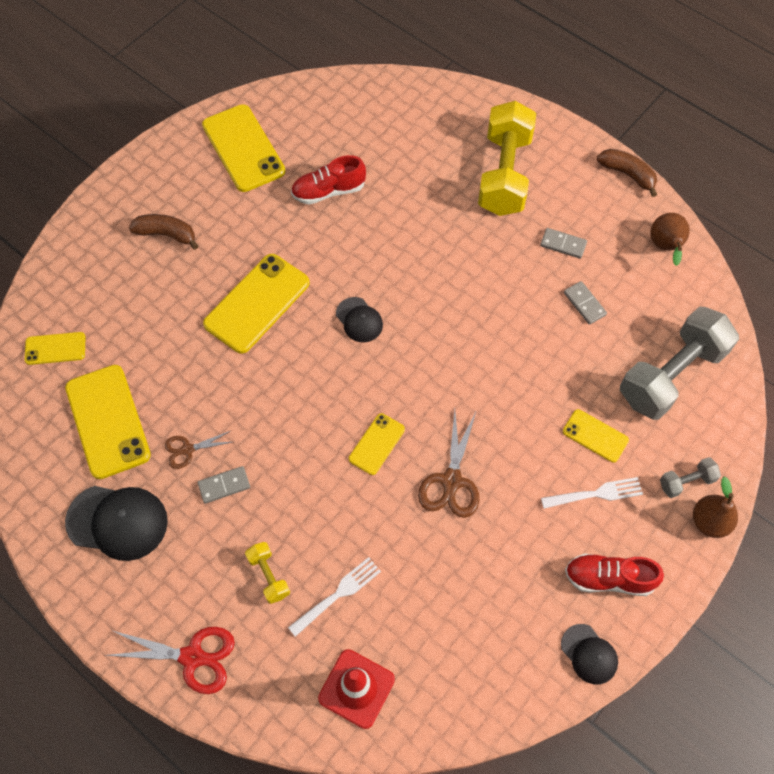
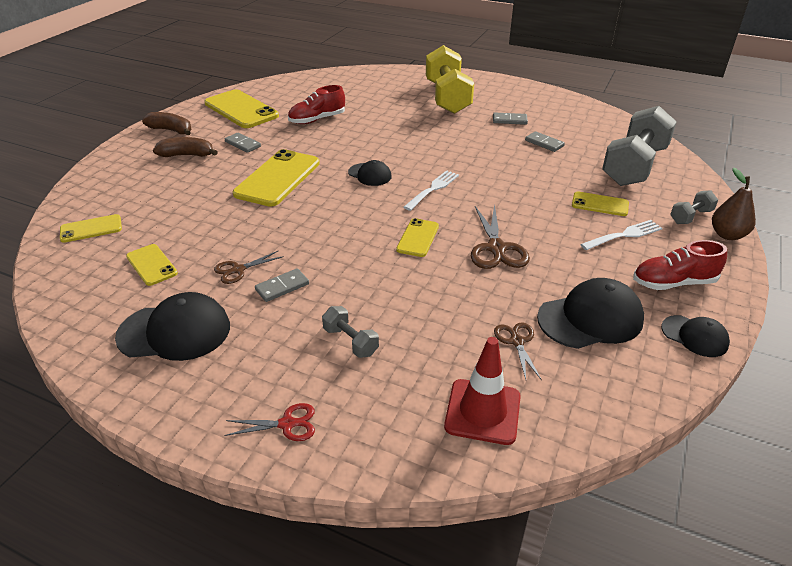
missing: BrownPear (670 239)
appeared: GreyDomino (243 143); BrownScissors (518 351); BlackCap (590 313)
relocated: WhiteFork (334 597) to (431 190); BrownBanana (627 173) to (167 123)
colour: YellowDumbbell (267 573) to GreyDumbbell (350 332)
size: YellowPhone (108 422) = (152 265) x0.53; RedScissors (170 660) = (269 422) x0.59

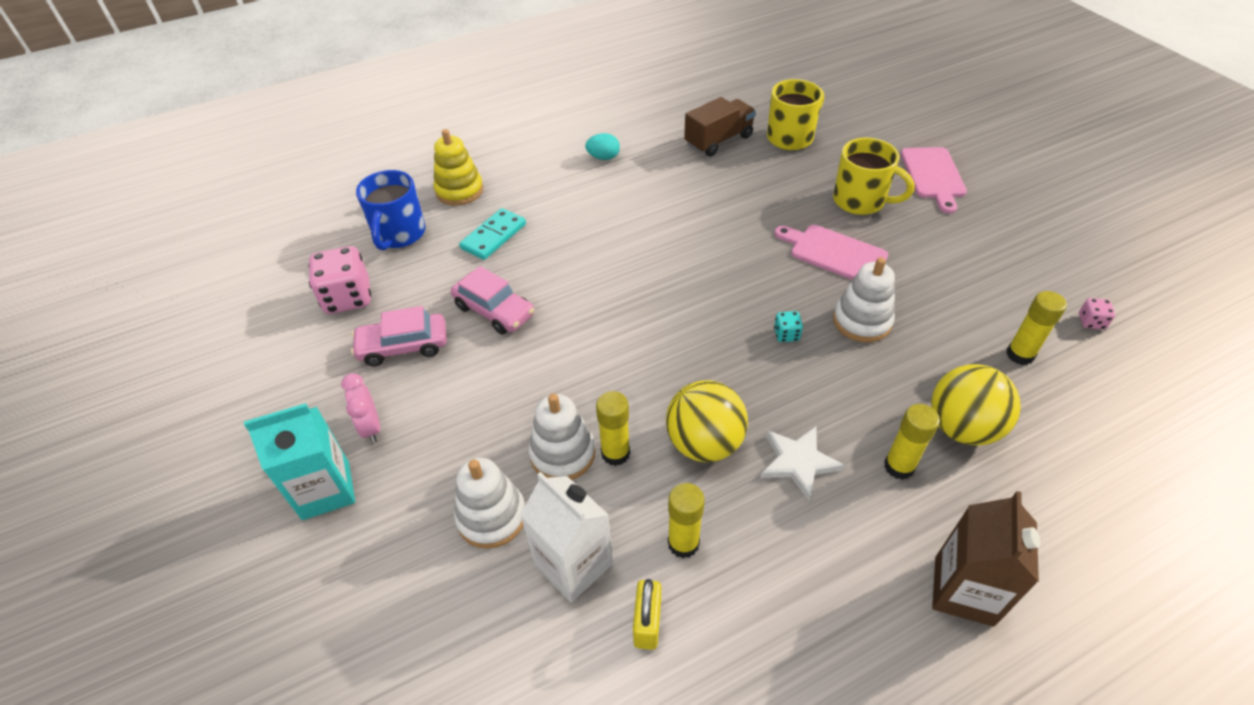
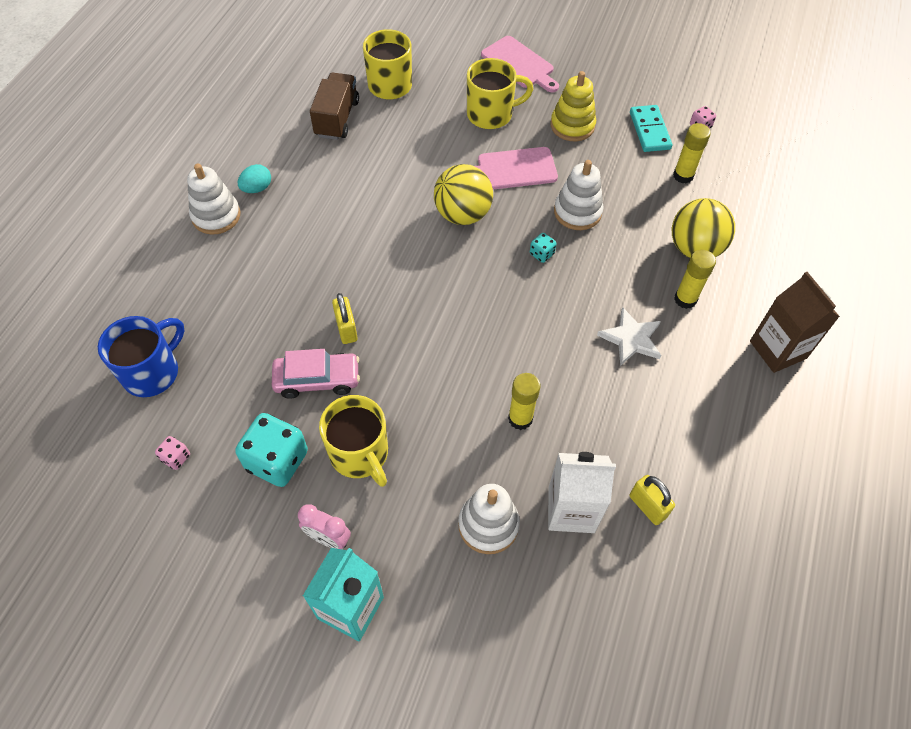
missing: YellowGlueStick (686 520)
appeared: YellowMug (353 441); YellowPadlock (345 318)
relocated: YellowStackingToy (458 167) to (573 106); TurquoiseDomino (492 234) to (651 128); WhiteStackingToy (561 436) to (213 199); YellowBall (707 421) to (463 194)
exchanged: PinkCar (399 336) to TurquoiseDice (271 450)
spun: BlueMug (390 210) = (141 356) 105 degrees counterclockwise
size: PinkDice (340 280) = (172 453) x0.46

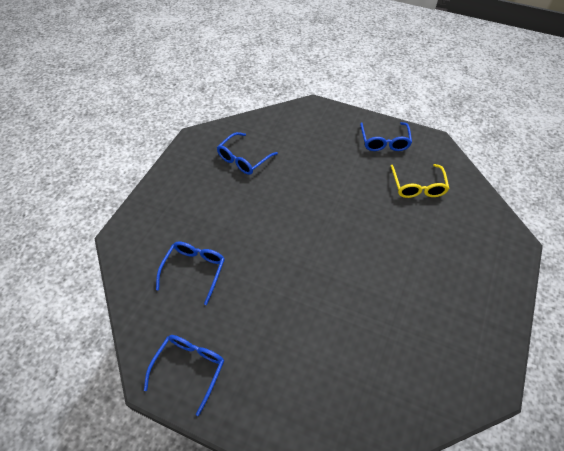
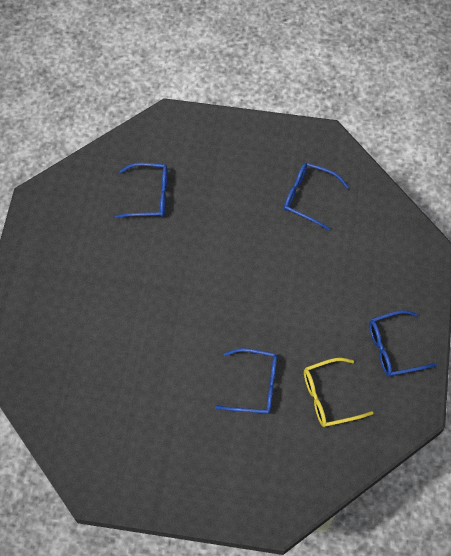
relocated: BlueGlasses (184 375) to (246 381)

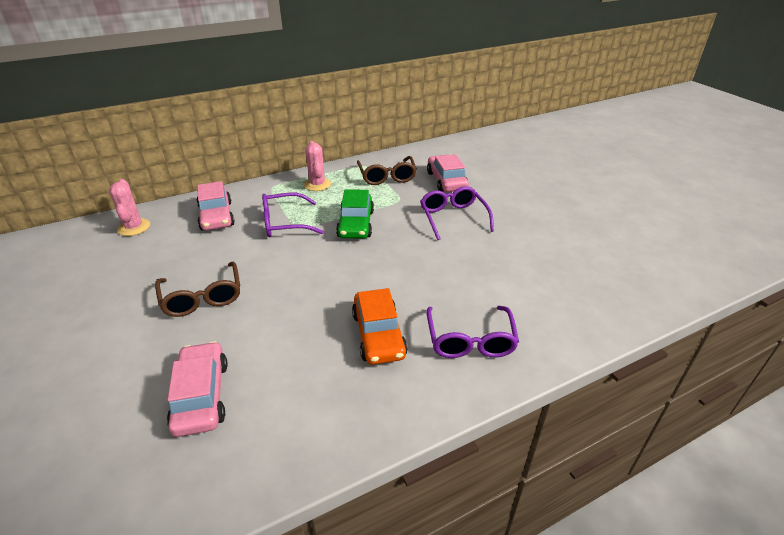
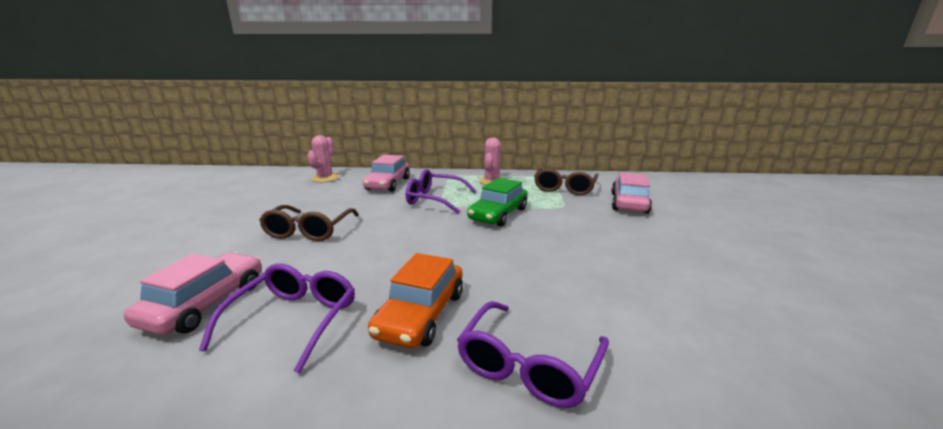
relocated: PurpleGlasses (457 213) to (277 318)

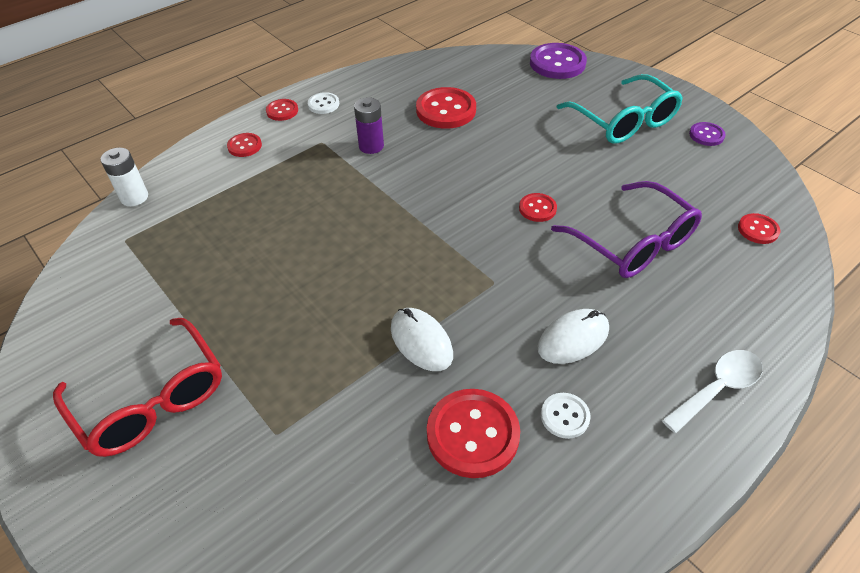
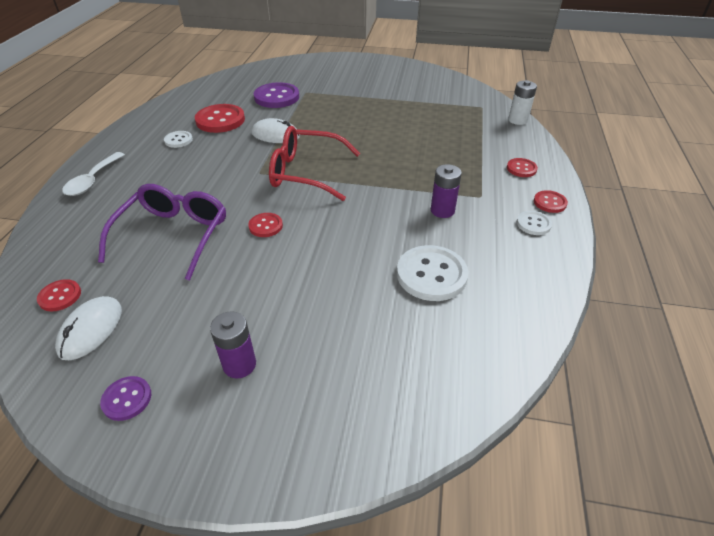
relocated: RedGlasses (137 387) to (314 163); PurpleButton (558 61) to (276 95); WhiteMouse (573 336) to (88 328)
exchanged: TurquoiseGlasses (619 109) to PurpleBattery (233 345)
colour: RedButton (446 108) to WhiteButton (433 273)
spun: PurpleGlasses (626 229) = (162 232) 90 degrees clockwise

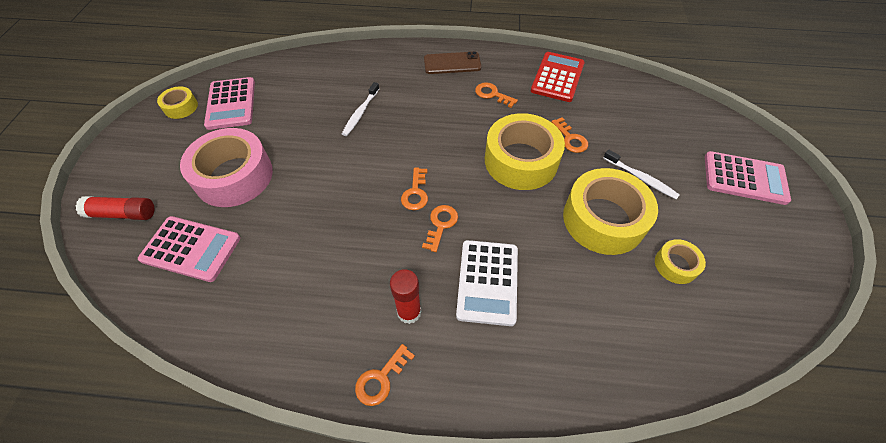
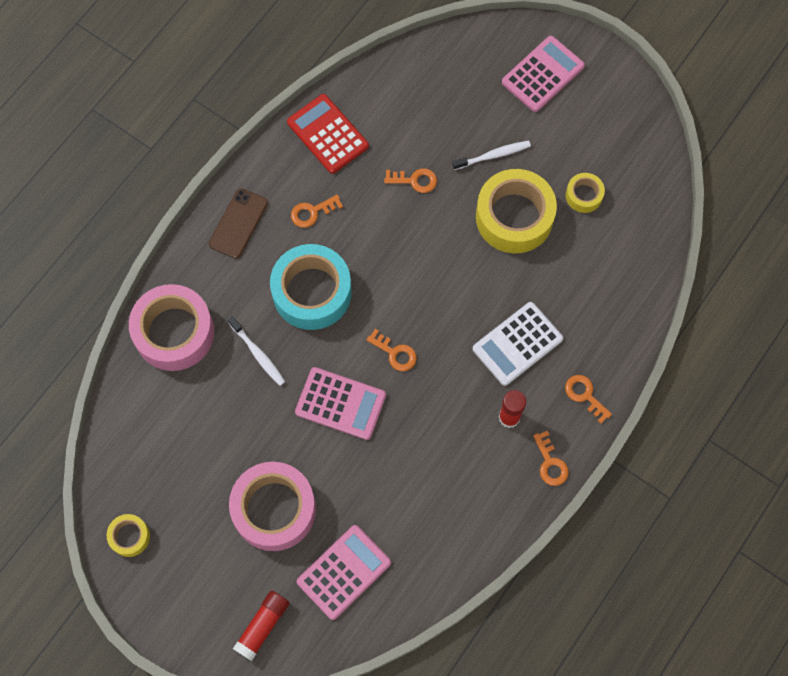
missing: YellowTape (525 151)
appeared: PinkTape (171 327); TurquoiseTape (311 287)
relocated: PinkCalculator (229 103) to (340 403); OrangeKey (440 228) to (588 399)
spun: WhiteCalculator (487 283) = (518 344) 105 degrees clockwise

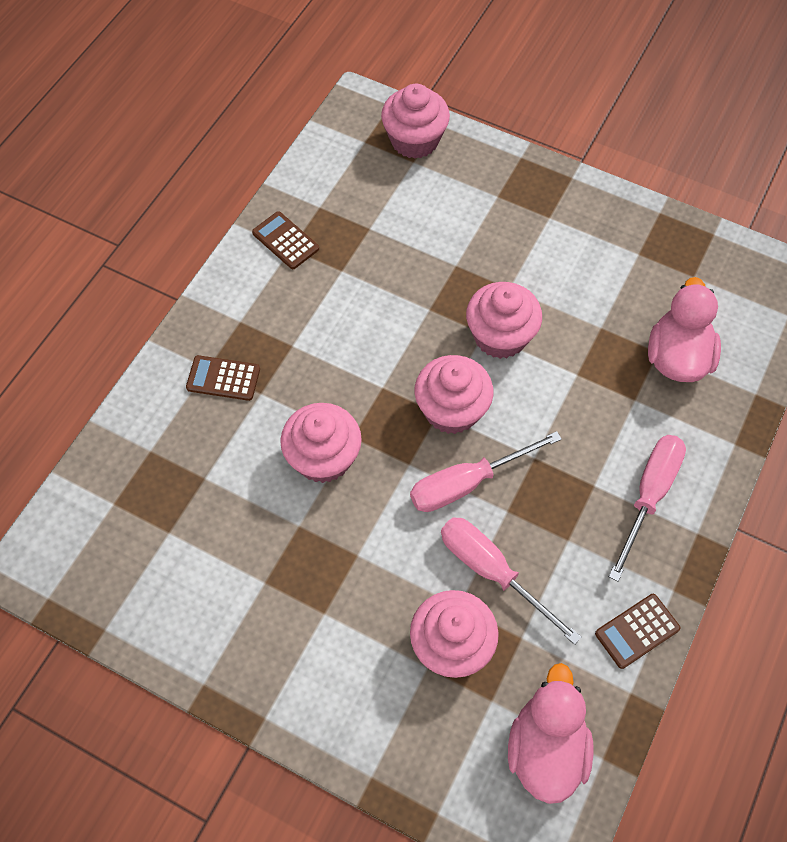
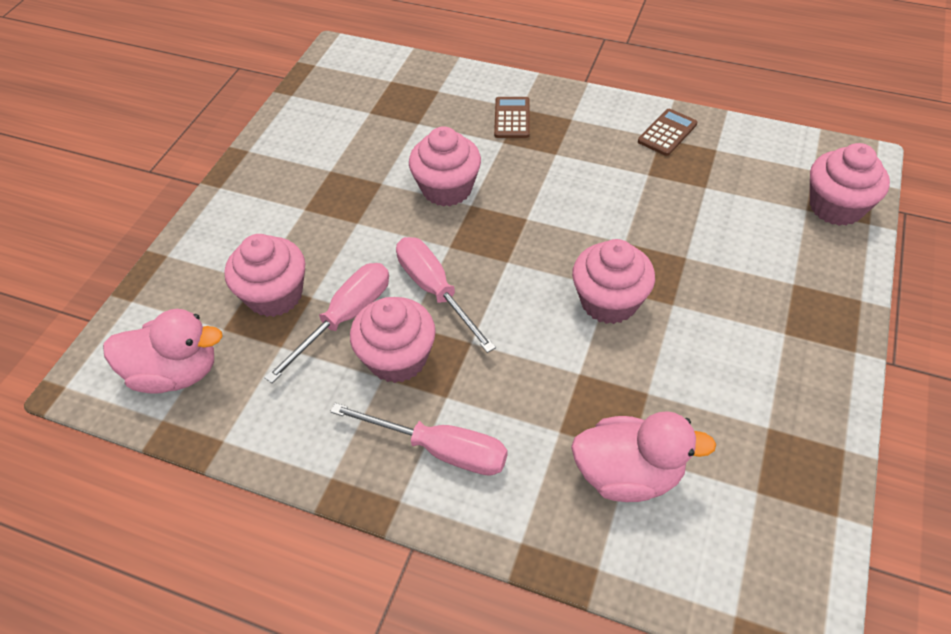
missing: BrownCalculator (637 631)
relocated: PinkCupcake (454 394) to (393 340)

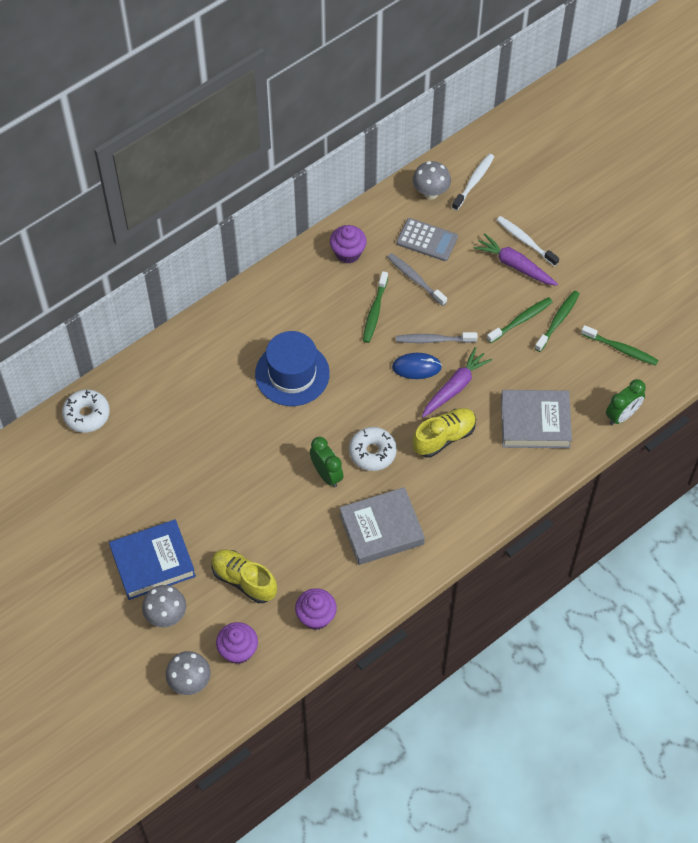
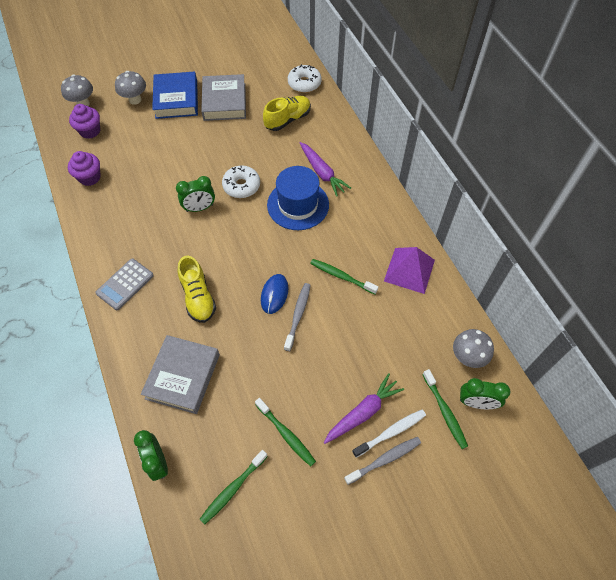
relocated: YellowShoe (244 576) to (287 113); GreyBook (382 526) to (223 97); WhiteDonut (373 449) to (241 181); GreyToothbrush (417 279) to (382 461); GreyCalculator (427 239) to (124 284); PurpleCarrot (457 382) to (325 169); GreenToothbrush (520 320) to (445 409)
exchanged: PurpleCupcake (348 244) to PurplePyramid (409 270); WhiteToothbrush (473 182) to GreenClock (485 393)

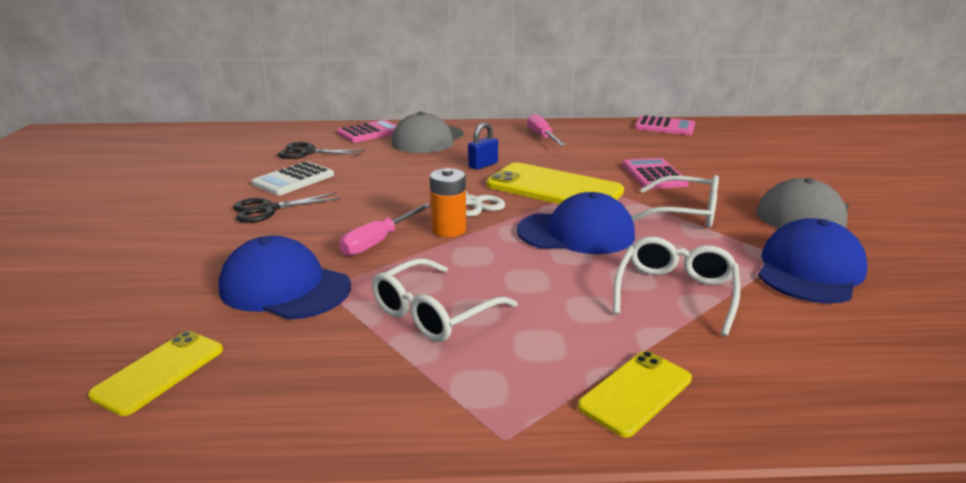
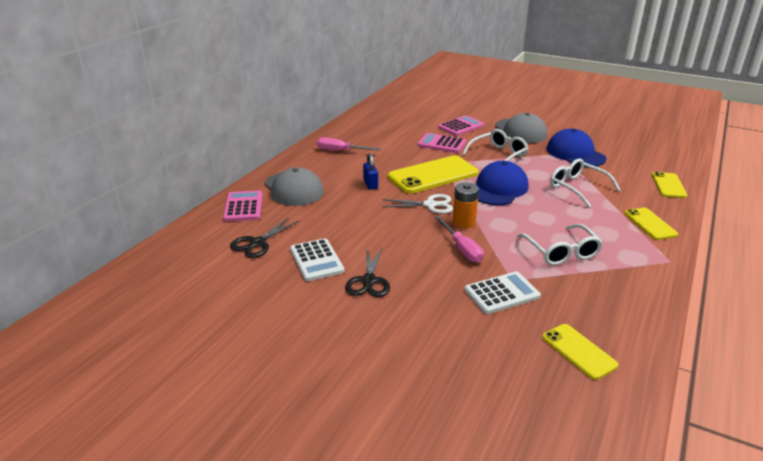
appeared: YellowPhone (670 185)
relocated: PinkCalculator (665 125) to (461 125)
exchanged: BlueCap (284 277) to WhiteCalculator (502 292)

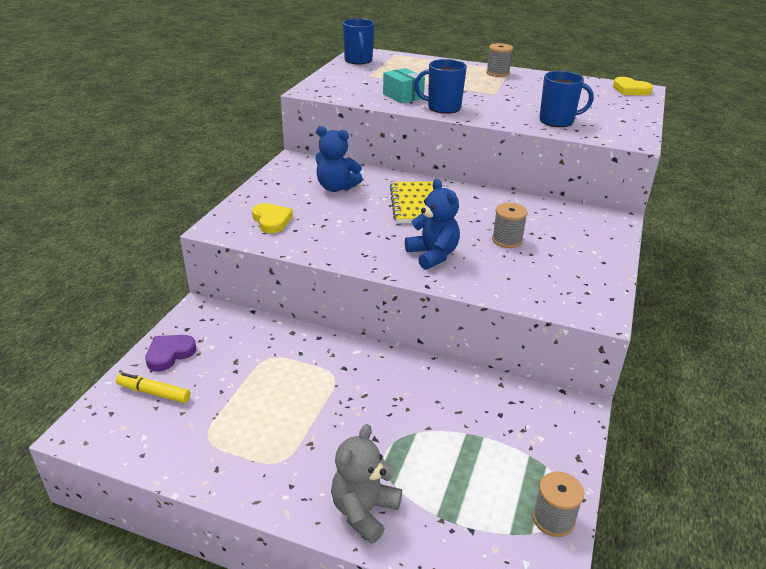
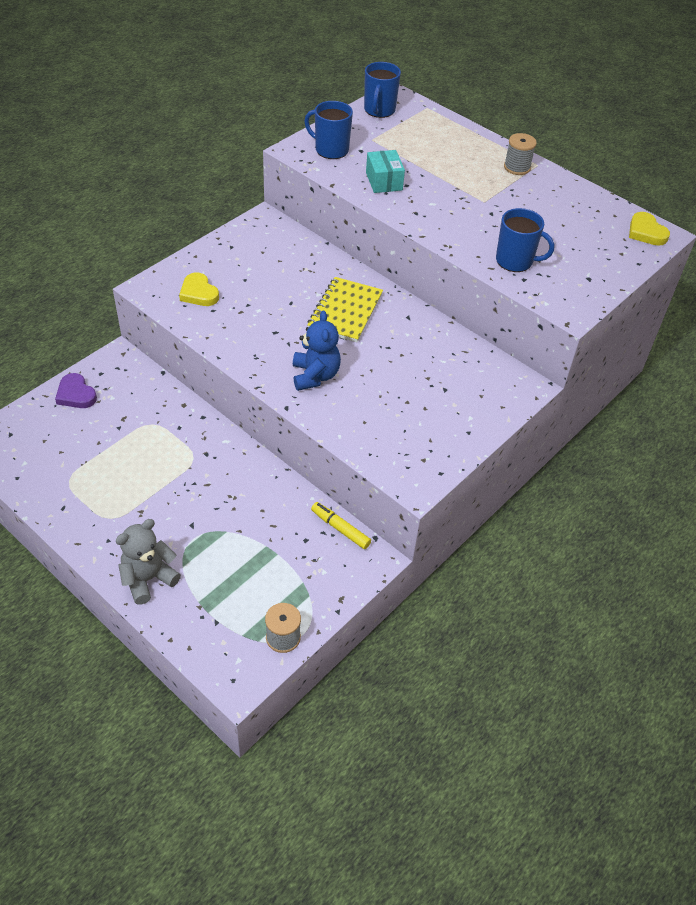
missing: BlueTeddyBear (338 159); GreySpool (510 225)
relocated: YellowMarker (153 388) to (341 525); BlueMug (440 86) to (328 130)
spun: PurpleHeart (170 353) = (76 390) 105 degrees counterclockwise; YellowHeart (272 218) = (199 289) 150 degrees clockwise

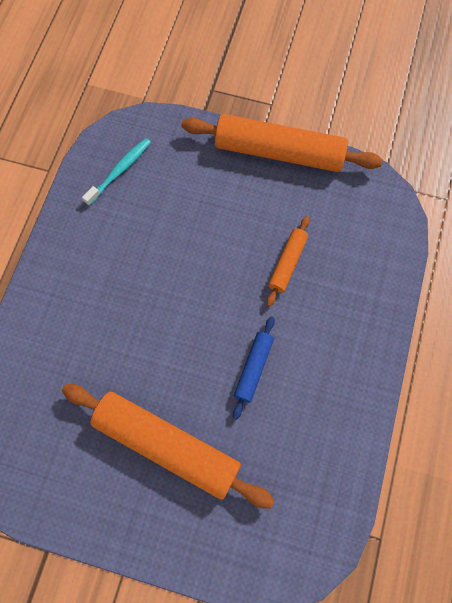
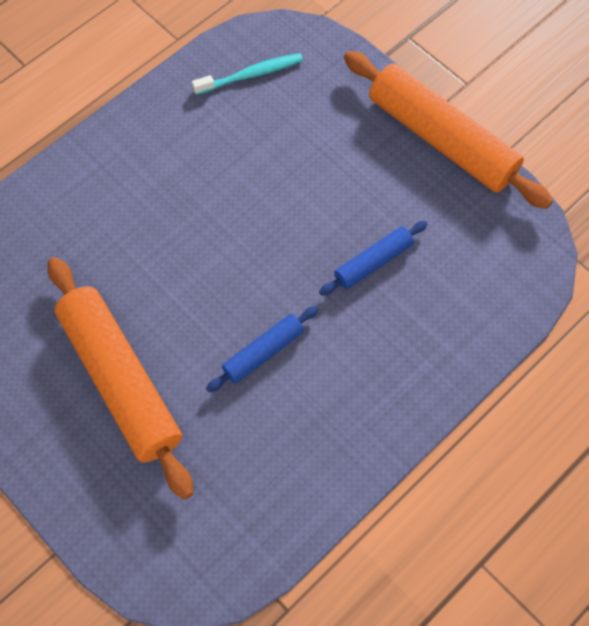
colour: OrangeRollingPin (288 261) to BlueRollingPin (373 258)

